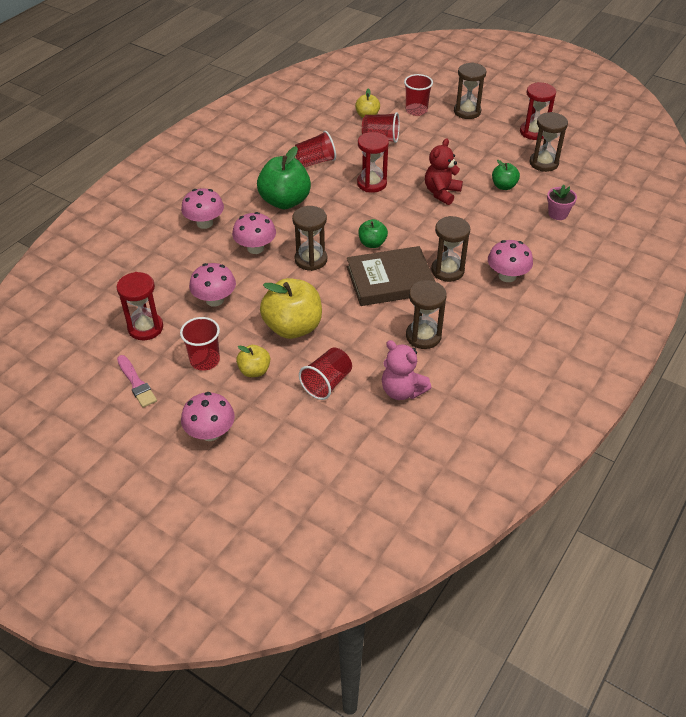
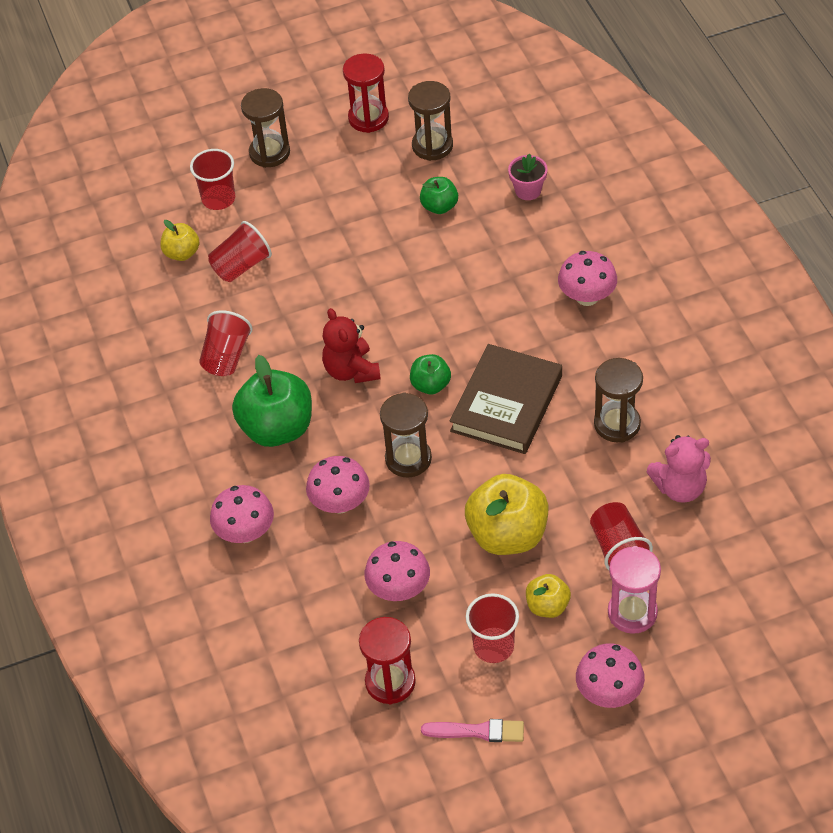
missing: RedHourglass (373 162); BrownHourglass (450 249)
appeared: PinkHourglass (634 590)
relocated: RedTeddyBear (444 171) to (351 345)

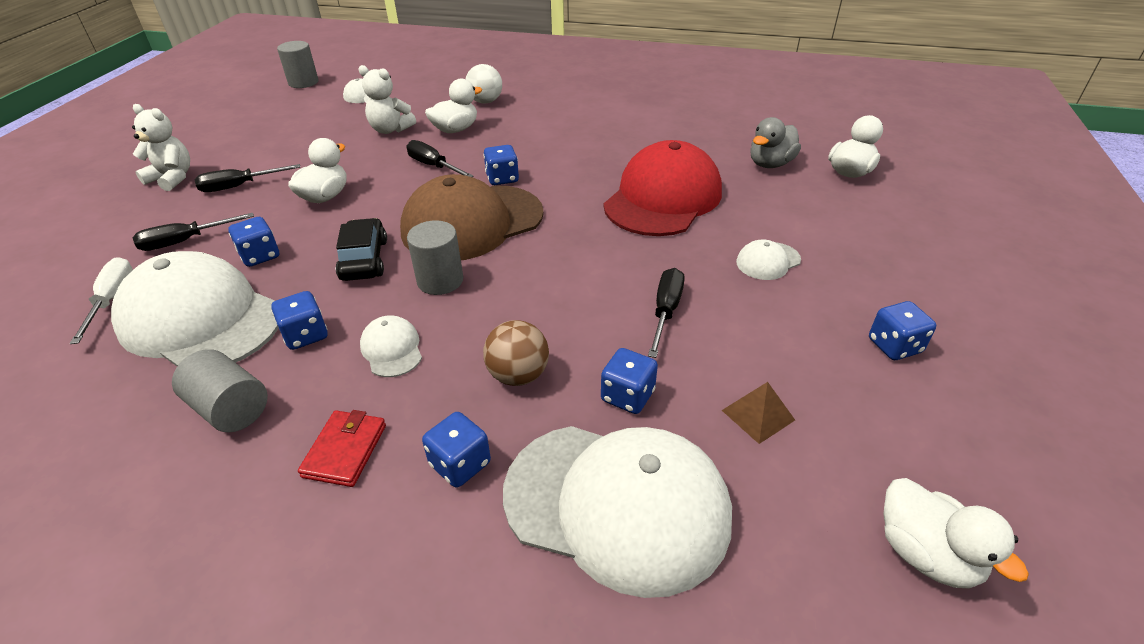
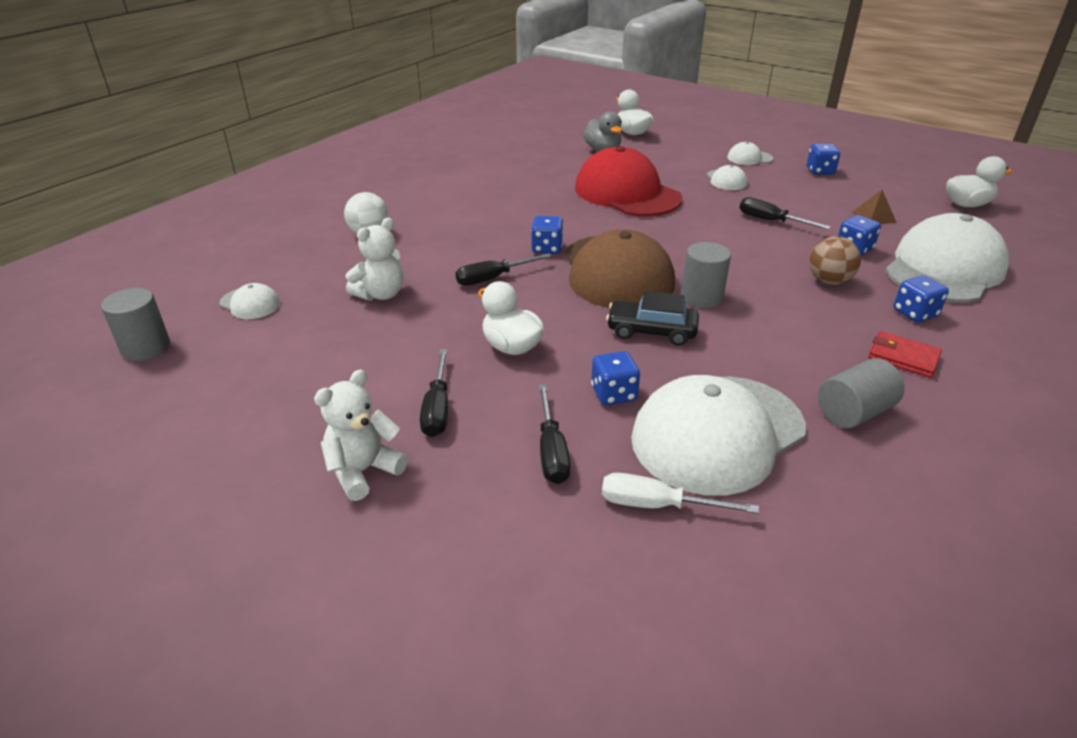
missing: BlueDice (299 320); WhiteDuck (453 106)
relocated: WhiteCap (391 346) to (750 153)

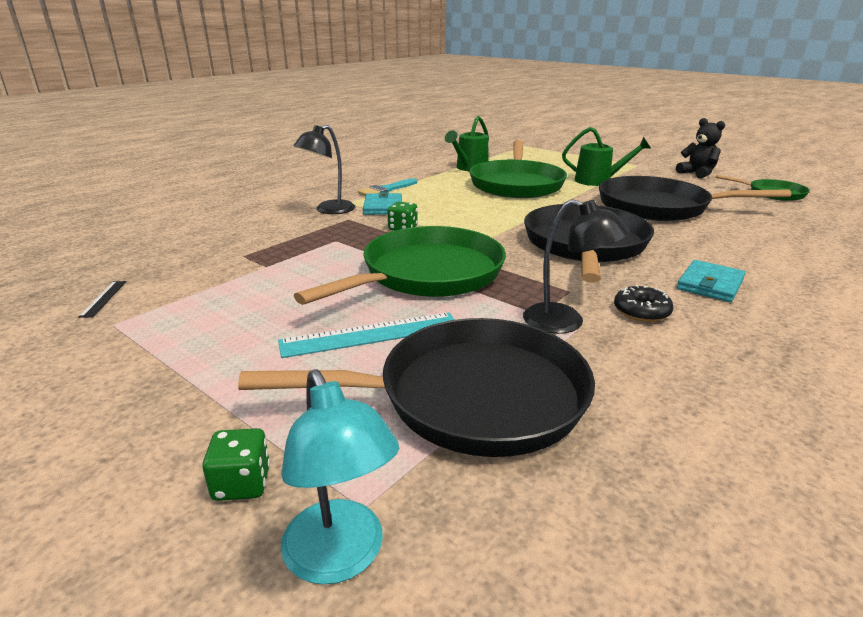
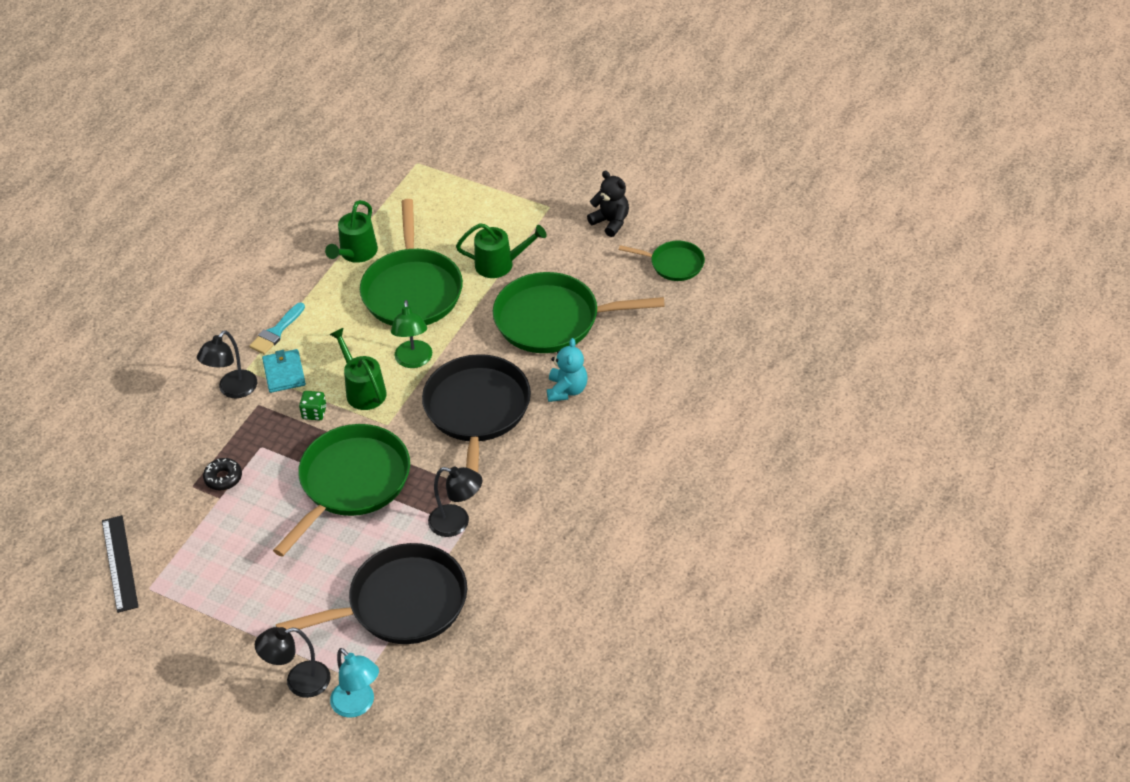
missing: TurquoiseRuler (366 335); TurquoiseWallet (711 281)
appeared: GreenWateringCan (358 369); GreenLamp (411 334); TurquoiseTeddyBear (567 370)
relocated: BlackDonut (643 303) to (222 474)
exchanged: GreenDice (236 464) to BlackLamp (293 662)
colour: BlackPan (695 198) to GreenPan (579 312)
size: BlackRuler (102 299) = (120 564) x2.09

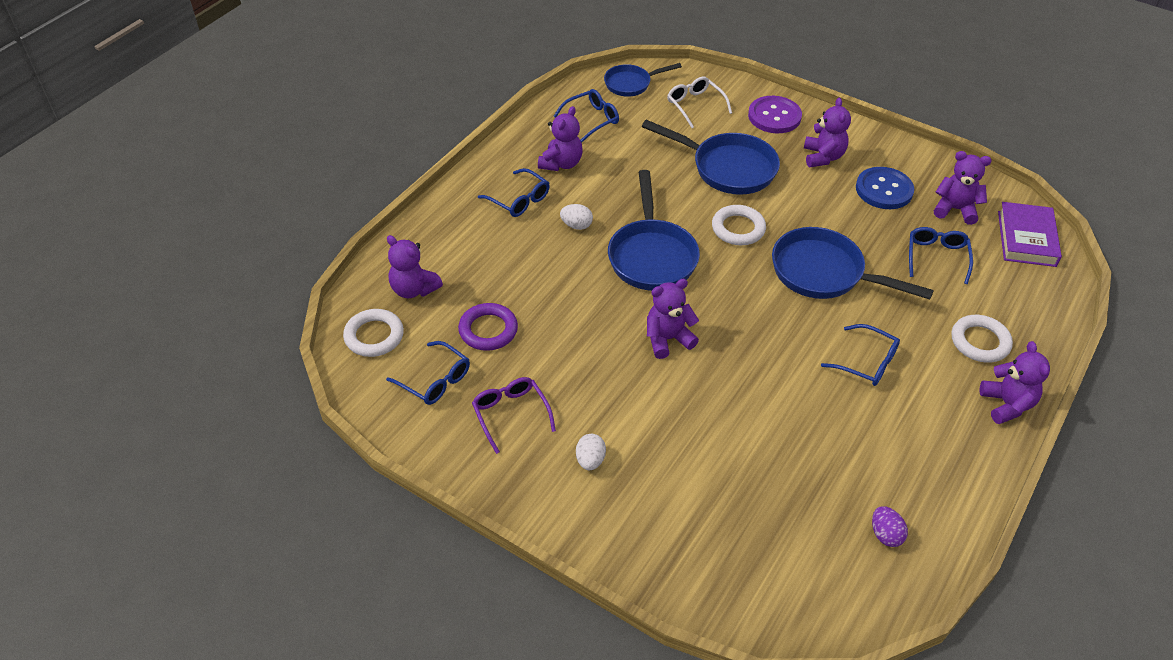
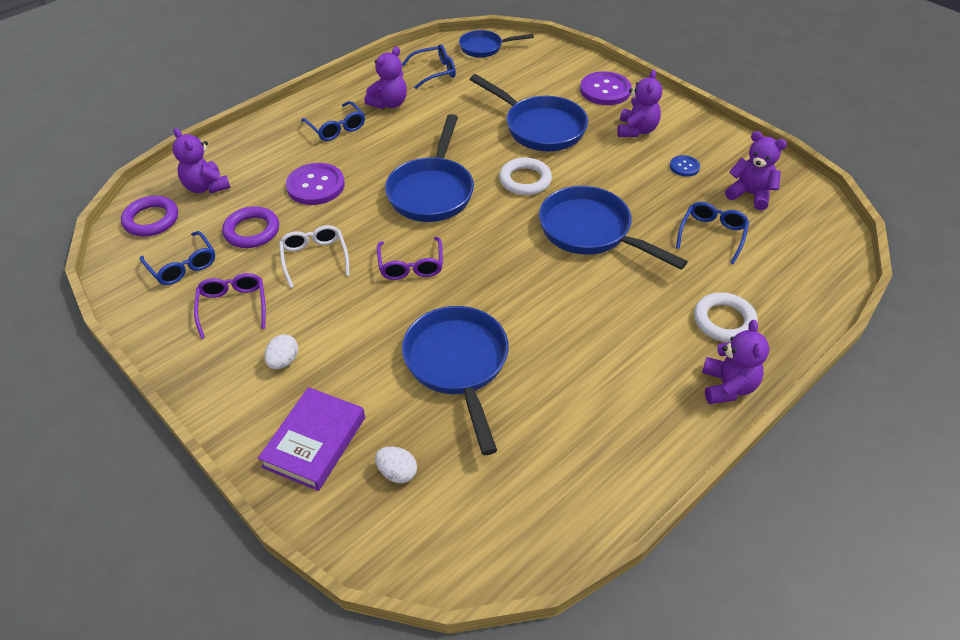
missing: BlueGlasses (860 355); PurpleEgg (890 526)
appeared: PurpleButton (315 184); BluePan (455 380)
relocated: WhiteEgg (576 217) to (396 465); WhiteGlasses (699 102) to (314 256); PurpleBook (1030 234) to (311 439)
exchanged: PurpleTeddyBear (673 319) to PurpleGlasses (410 258)
colour: WhiteRing (373 333) to PurpleRing (149 216)
size: BlueButton (885 188) = (685 166) x0.52

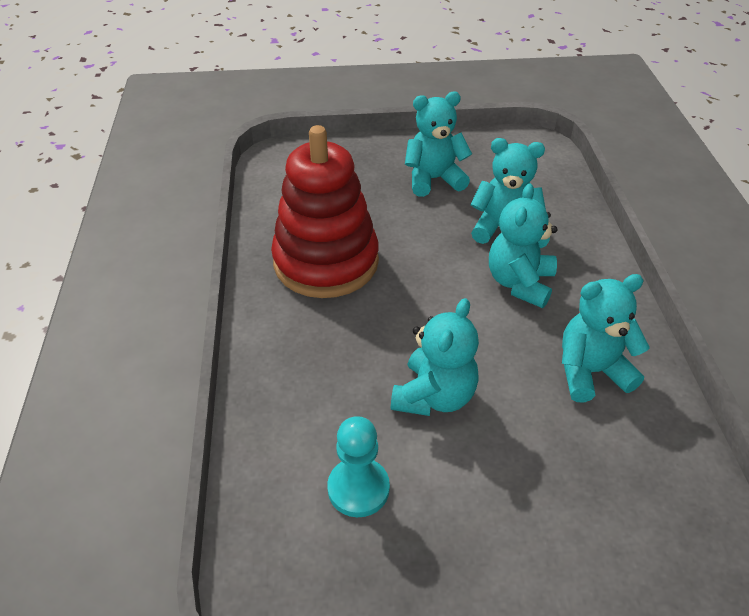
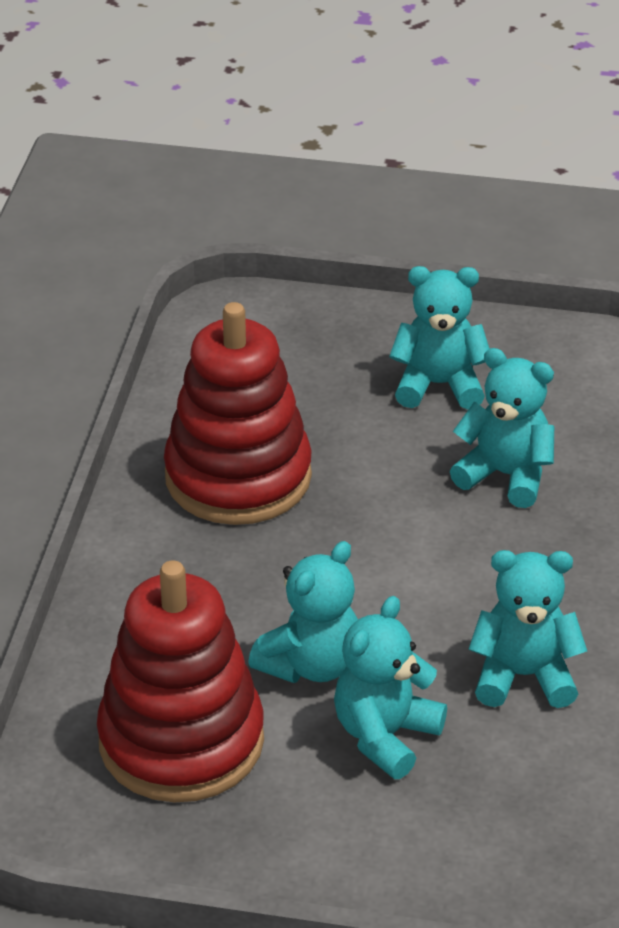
relocated: TurquoiseTeddyBear (523 245) to (390 687)
exchanged: TurquoisePawn (358 466) to RedStackingToy (180 681)

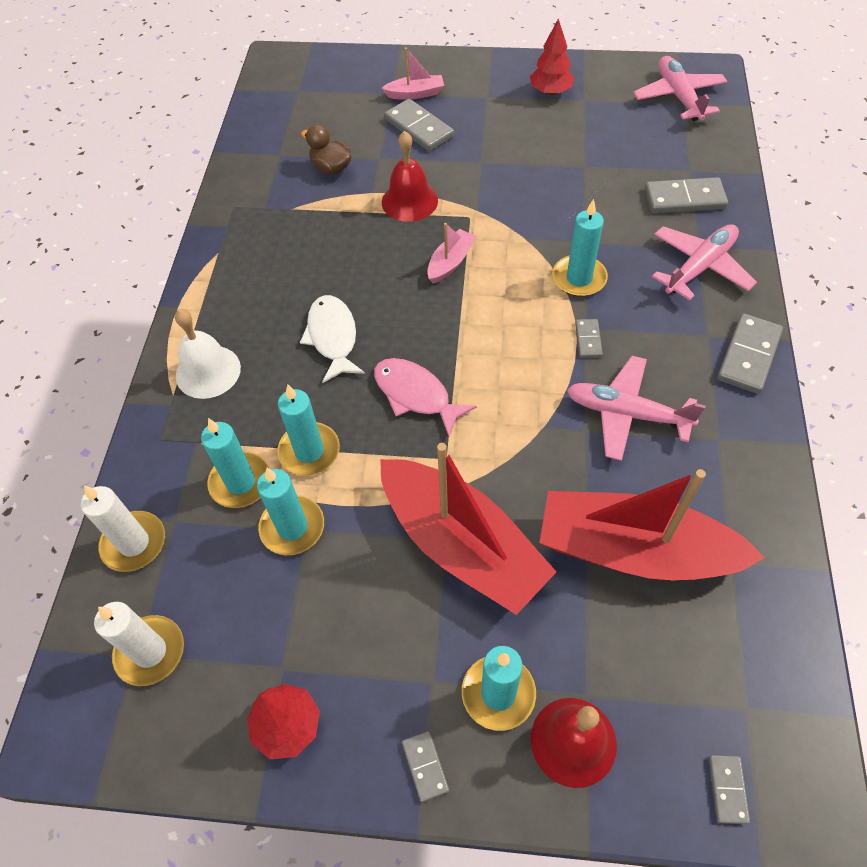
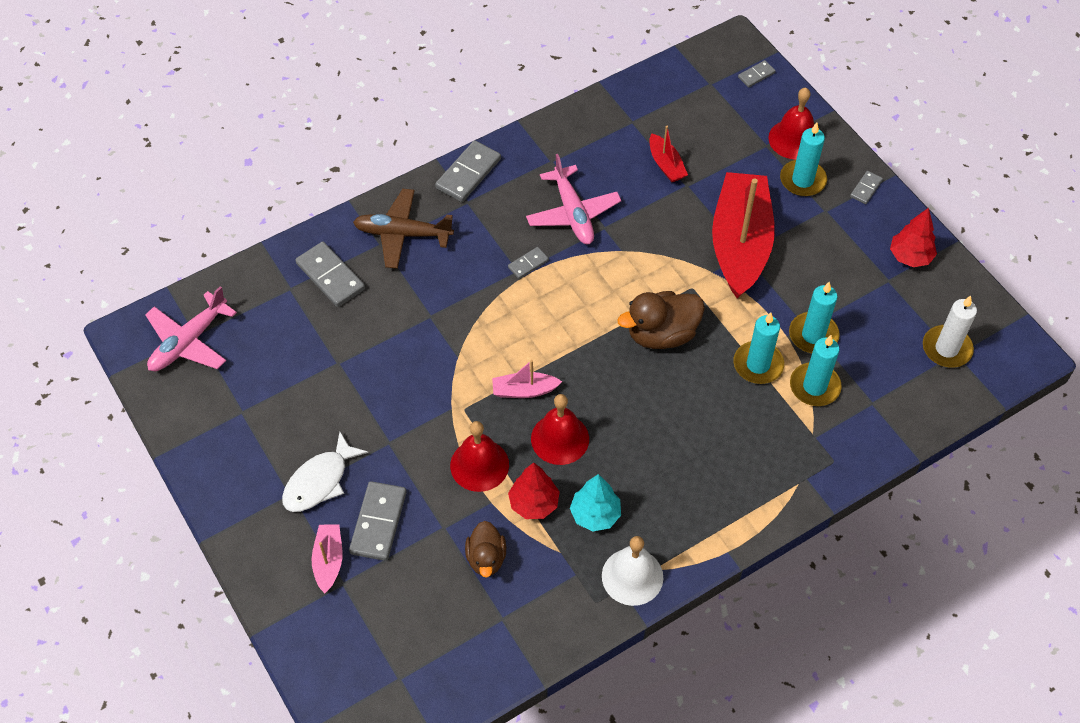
missing: WhiteCandle (123 528); TurquoiseCandle (580 248)
appeared: RedBell (560 429); TurquoiseTree (595 503)
relocated: WhiteBell (208 354) to (632 571); WhiteFish (332 339) to (325 472); RedTree (552 56) to (534 490)
exchanged: PinkFish (425 397) to BrownDuck (661 320)
colour: PinkPlane (704 262) to BrownPlane (403 229)
spun: PinkBoat (413 73) = (327 558) 45 degrees clockwise; GreyDomino (750 353) = (468 171) 45 degrees counterclockwise
size: RedBoat (652 525) = (668 154) x0.44

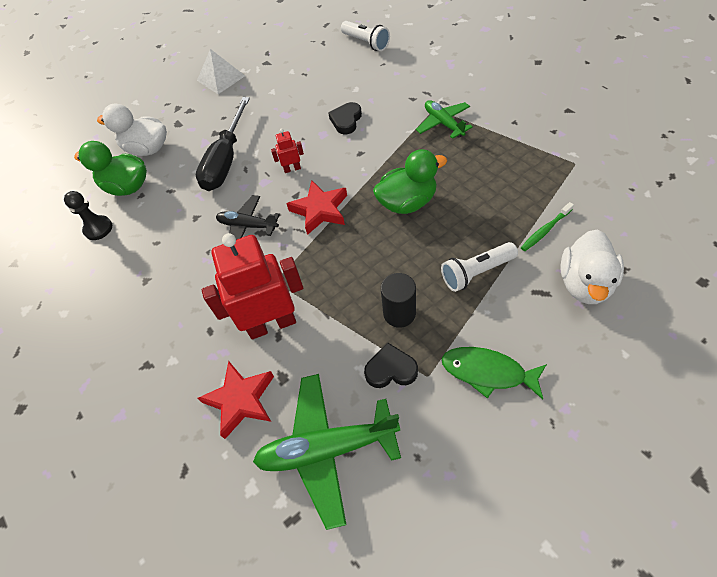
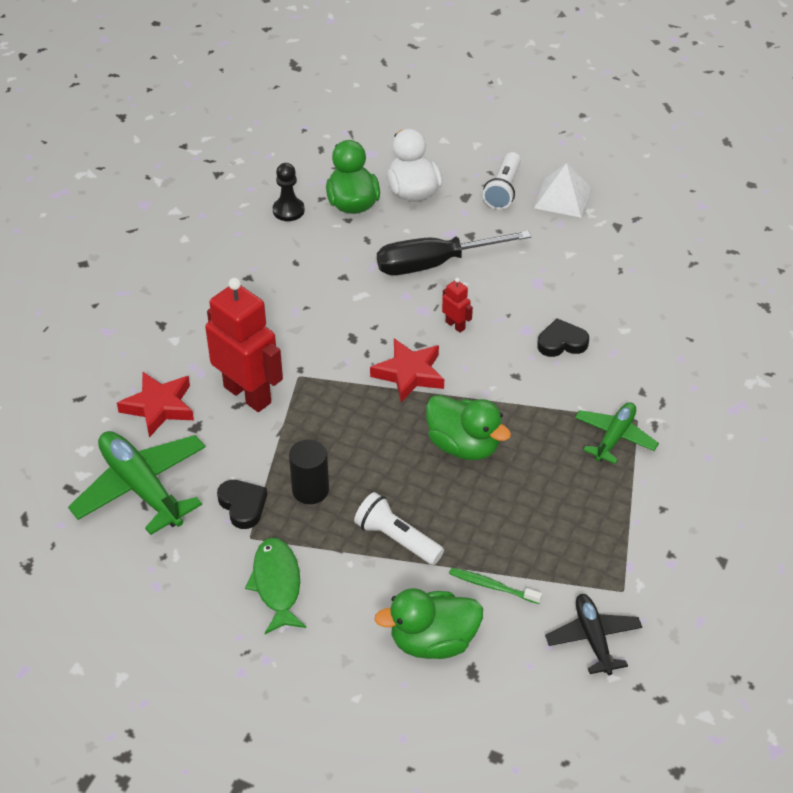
relocated: BlackPlane (248 217) to (593 634); WhiteFlashlight (365 36) to (502 181)
colour: WhiteDuck (592 266) to GreenDuck (428 623)

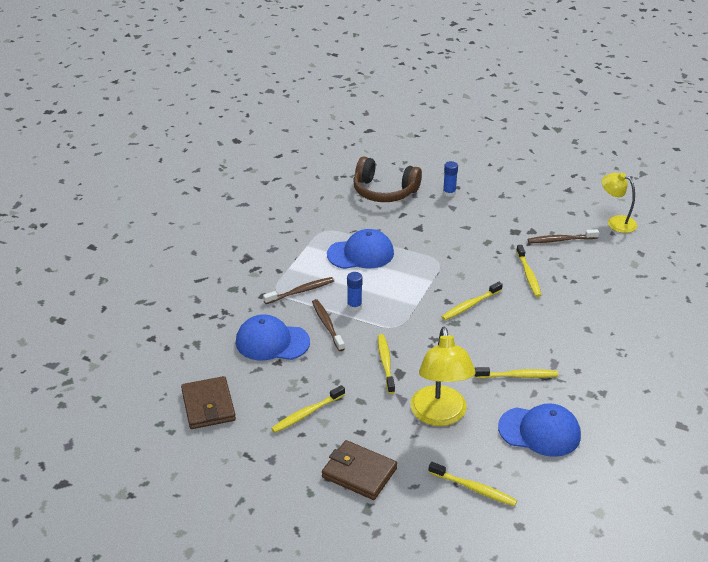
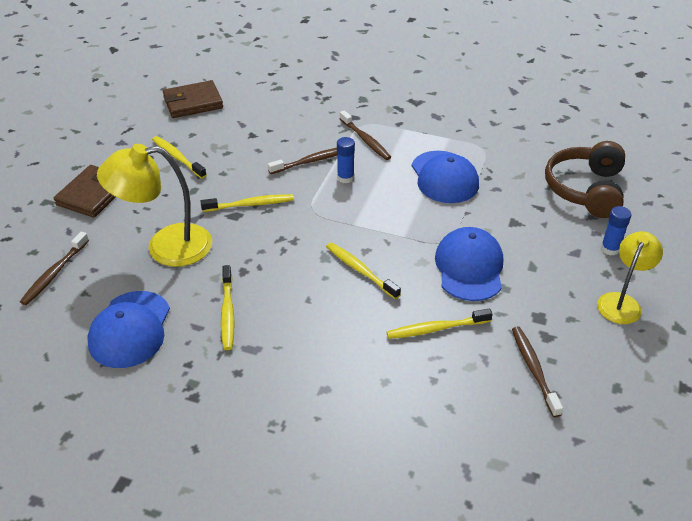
relocated: BlueCap (273 337) to (469 264); YellowLamp (619 203) to (630 277)
colour: YellowToothbrush (473 484) to BrownToothbrush (54 268)

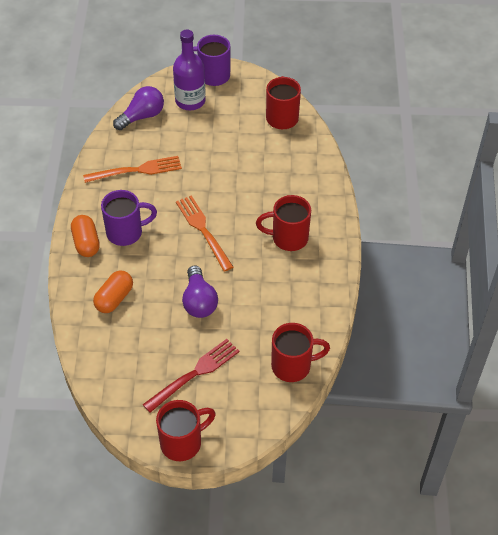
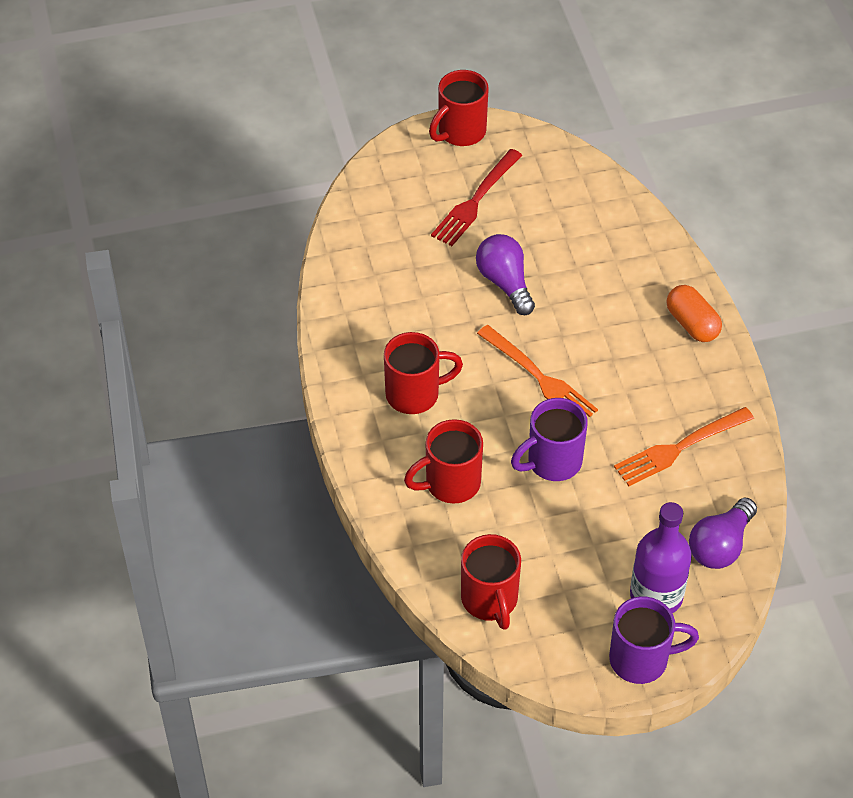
missing: OrangeCapsule (113 292)
relocated: PurpleMug (129 218) to (549 439); RedMug (300 352) to (443 461)

